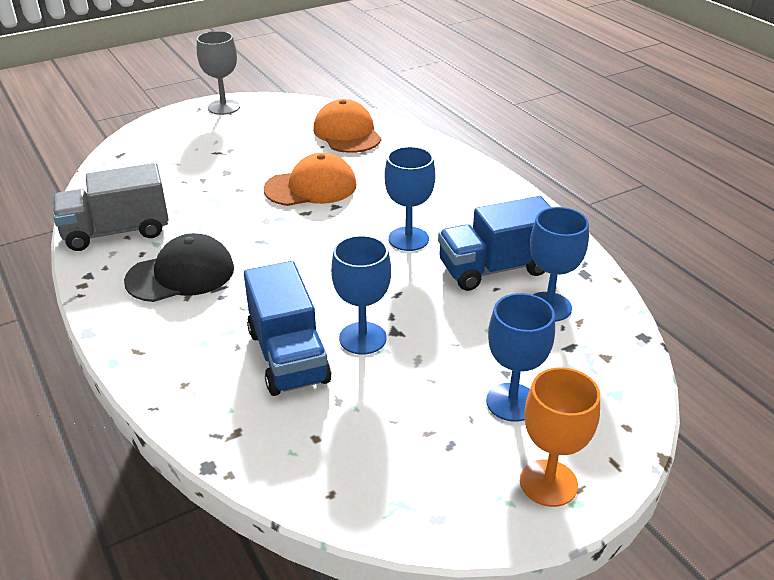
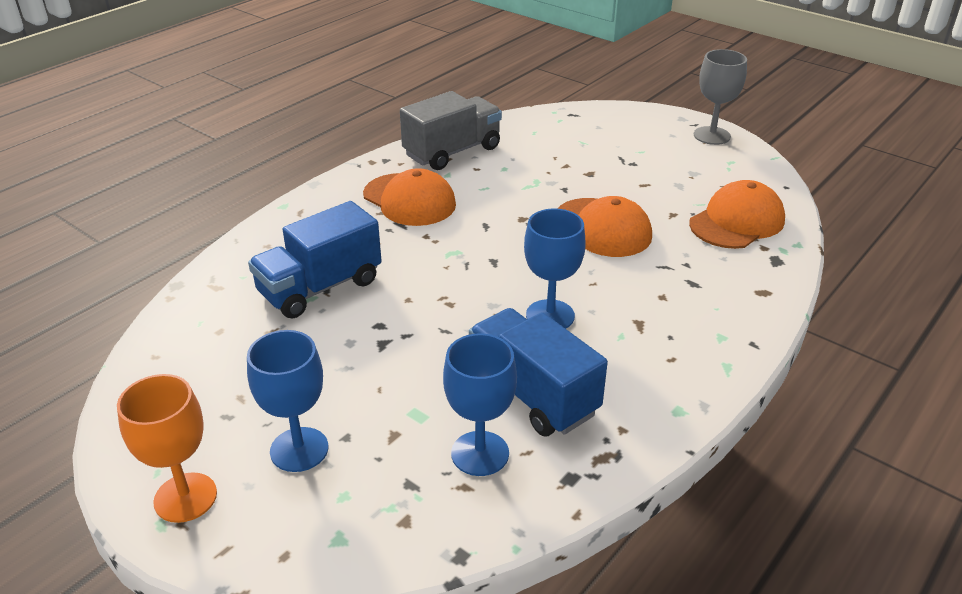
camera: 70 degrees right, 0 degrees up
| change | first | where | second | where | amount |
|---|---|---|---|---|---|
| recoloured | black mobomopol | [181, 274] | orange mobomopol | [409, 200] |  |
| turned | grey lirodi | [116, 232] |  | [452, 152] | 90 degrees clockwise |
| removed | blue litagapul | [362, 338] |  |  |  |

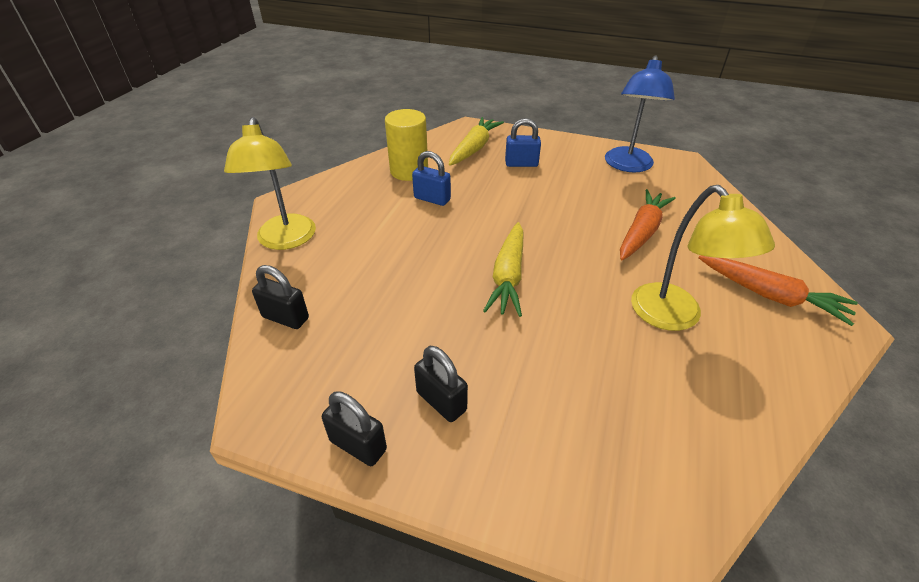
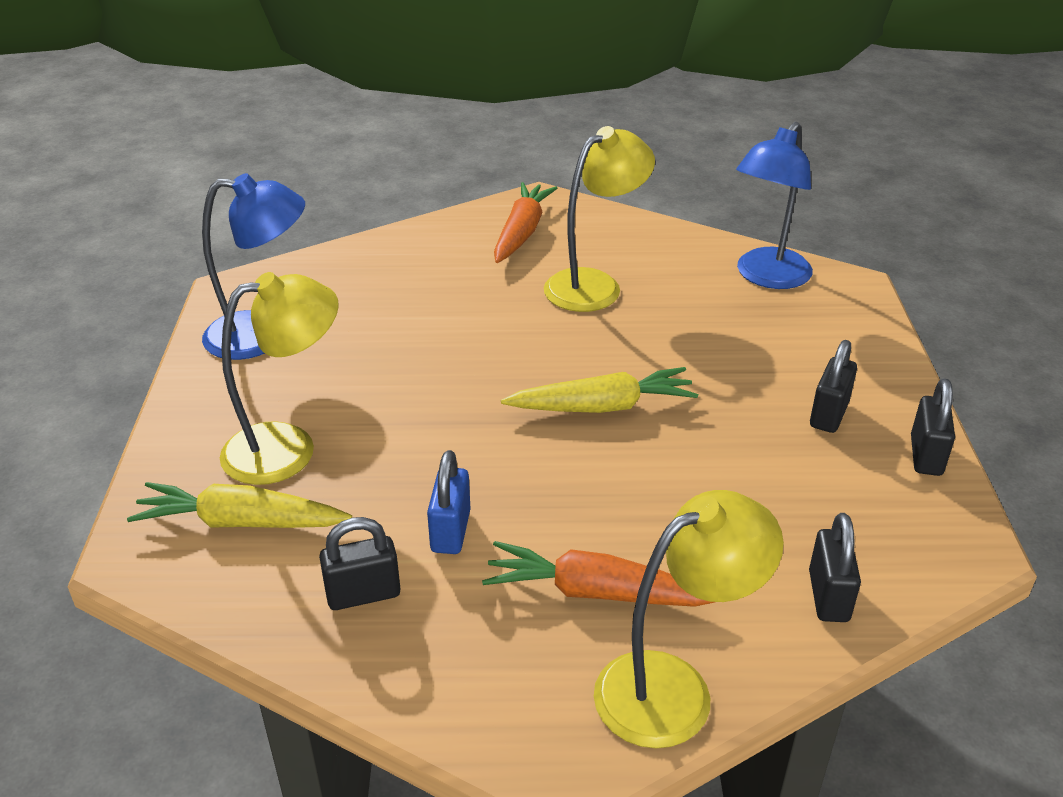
camera: 110 degrees left, 5 degrees down
| change | first | where | second | where | amount |
|---|---|---|---|---|---|
| replaced | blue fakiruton | [521, 164] | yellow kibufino | [288, 448] |  |
| replaced | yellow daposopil | [409, 171] | black fakiruton | [363, 594] |  |
| moved | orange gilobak | [642, 232] |  | [595, 592] |  |
| added |  |  | blue kibufino | [767, 277] |  |

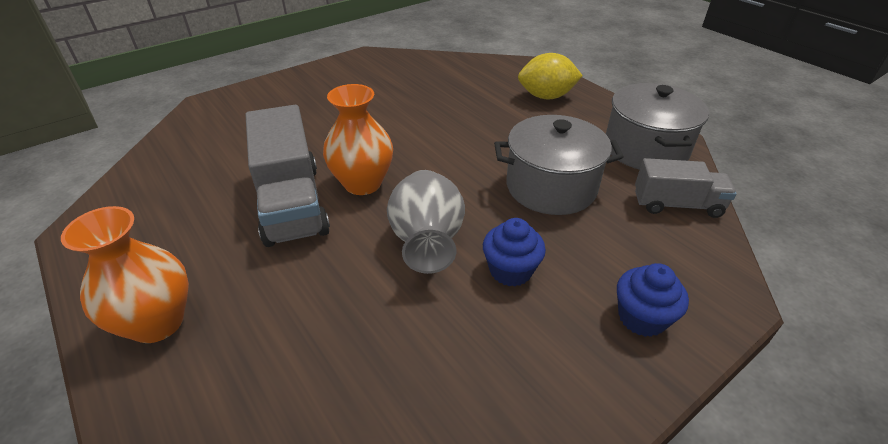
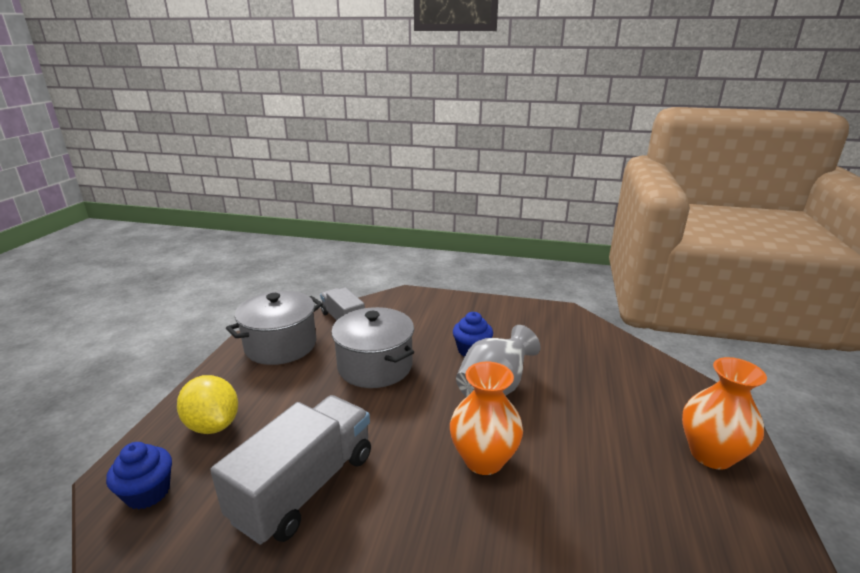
camera: 130 degrees left, 15 degrees down
| change | first | where | second | where | amount |
|---|---|---|---|---|---|
| moved | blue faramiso | [642, 317] |  | [148, 492] |  |
| moved | grey lirodi | [292, 203] |  | [305, 486] |  |

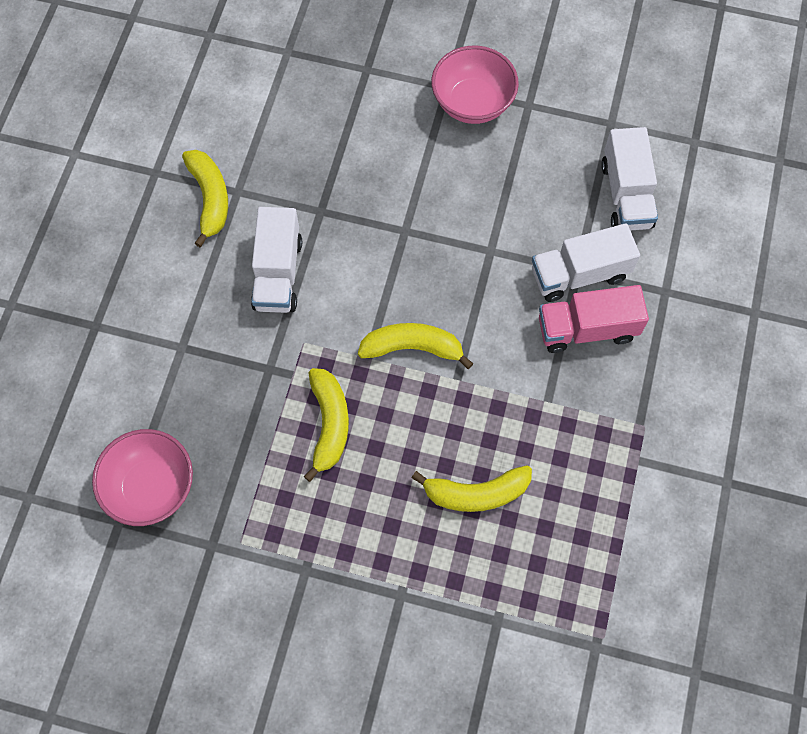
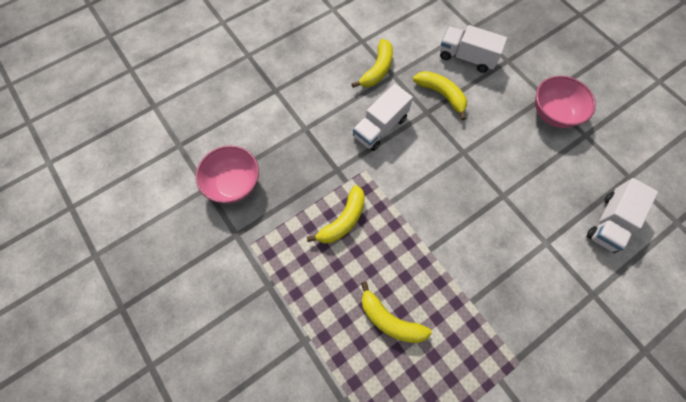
camera: 40 degrees right, 0 degrees up
| change | first | where | second | where | amount |
|---|---|---|---|---|---|
| moved | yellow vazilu | [412, 348] |  | [441, 95] |  |
| moved | white lirodi | [579, 274] |  | [466, 57] |  |
| removed | pink lirodi | [587, 329] |  |  |  |

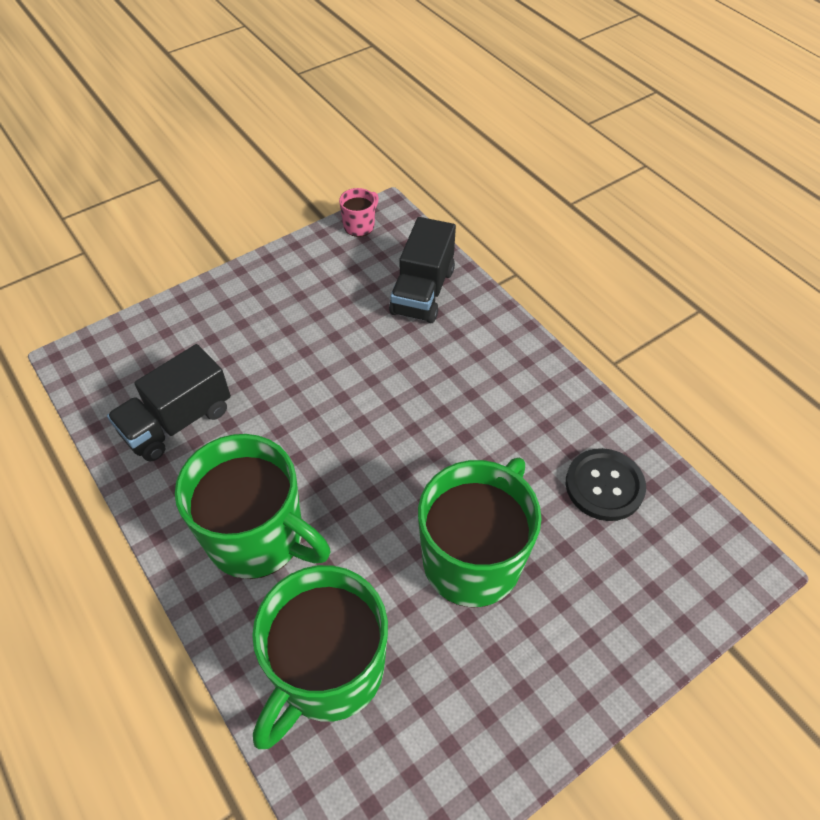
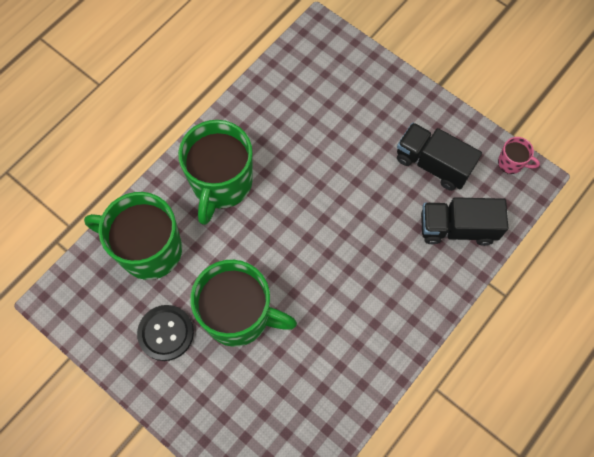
camera: 75 degrees right, 15 degrees up
| change | first | where | second | where | amount |
|---|---|---|---|---|---|
| moved | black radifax | [604, 486] |  | [166, 333] |  |
| moved | black lirodi | [178, 422] |  | [432, 164] |  |

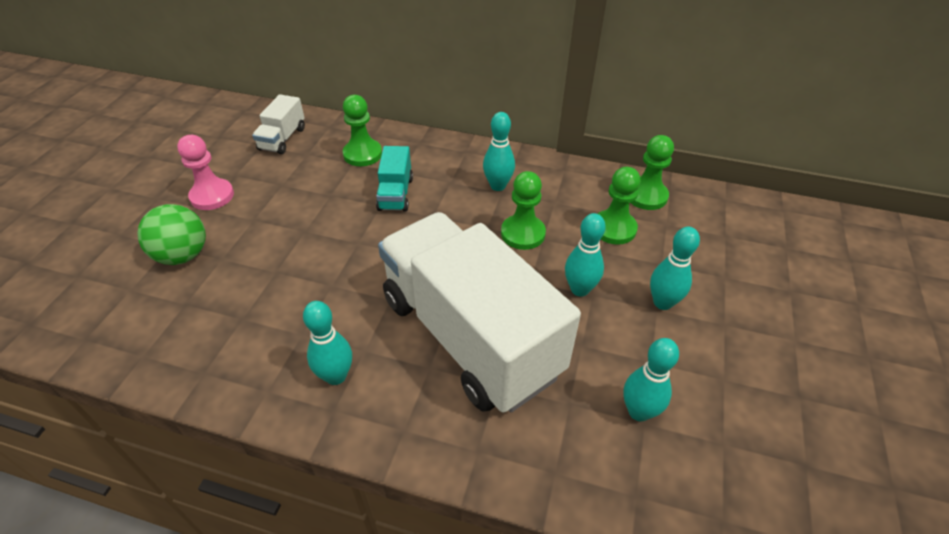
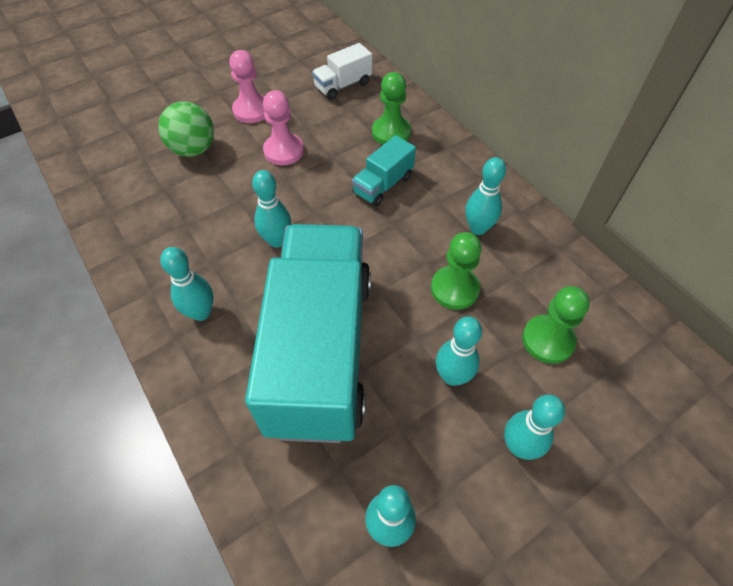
camera: 40 degrees right, 10 degrees up
| change | first | where | second | where | amount |
|---|---|---|---|---|---|
| recoloured | white lirodi | [470, 336] | turquoise lirodi | [320, 350] |  |
| added |  |  | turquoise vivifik | [277, 241] |  |
| added |  |  | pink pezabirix | [284, 151] |  |
| removed | green pezabirix | [646, 196] |  |  |  |

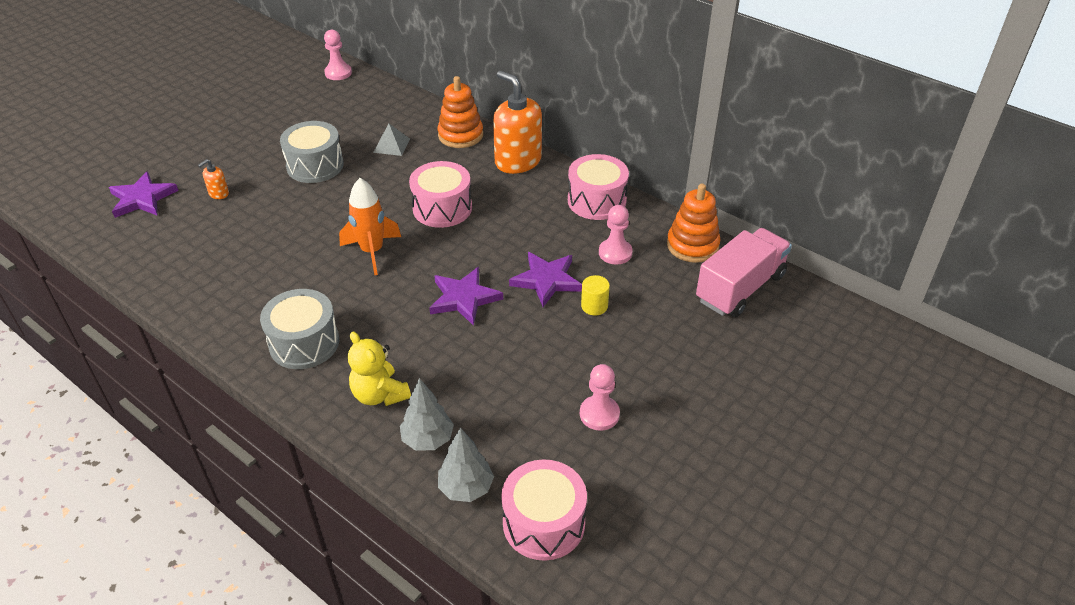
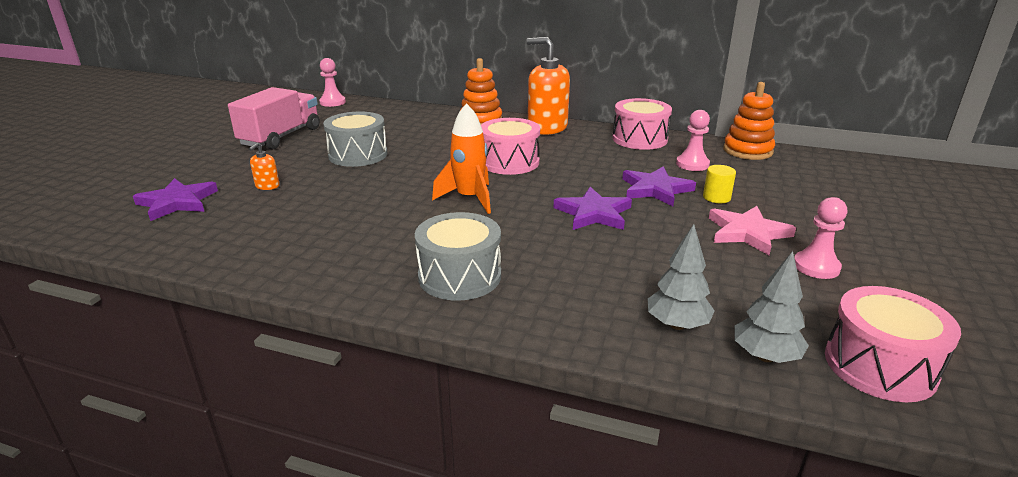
camera: 20 degrees left, 15 degrees down
| change | first | where | second | where | amount |
|---|---|---|---|---|---|
| moved | pink lirodi | [740, 288] |  | [281, 137] |  |
| added |  |  | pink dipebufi | [747, 233] |  |
| removed | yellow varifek | [380, 394] |  |  |  |
| removed | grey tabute | [391, 145] |  |  |  |

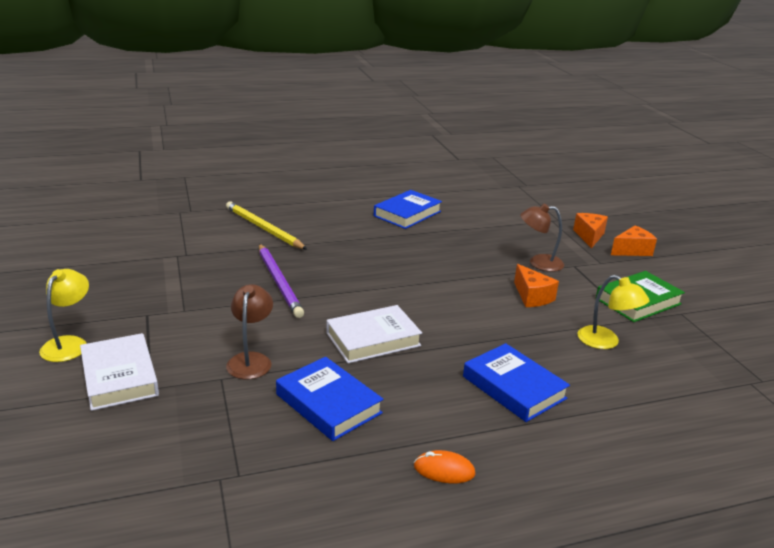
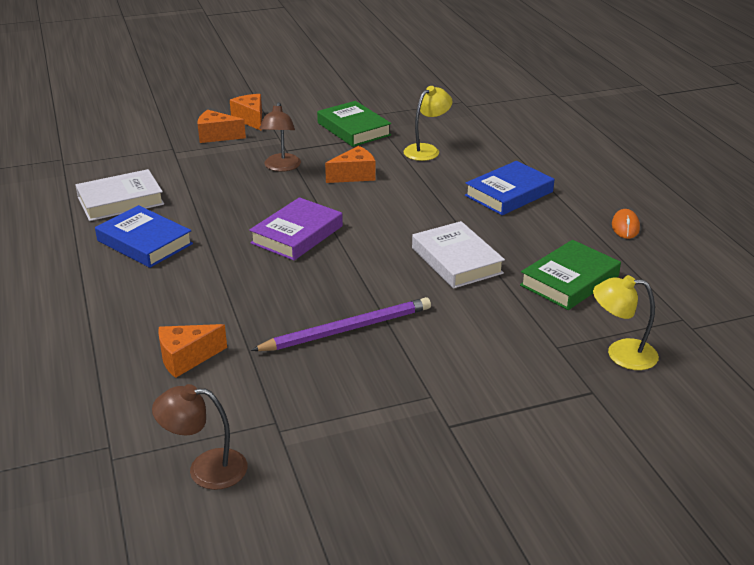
camera: 90 degrees left, 5 degrees up
| change | first | where | second | where | amount |
|---|---|---|---|---|---|
| moved | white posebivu | [120, 377] |  | [120, 201] |  |
| moved | brown kibufino | [251, 360] |  | [205, 469] |  |
| replaced | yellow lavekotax | [264, 228] | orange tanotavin | [186, 358] |  |
| added |  |  | purple posebivu | [297, 235] |  |
| recoloured | blue posebivu | [328, 404] | green posebivu | [569, 281] |  |
| moved | yellow kibufino | [69, 343] |  | [621, 354] |  |

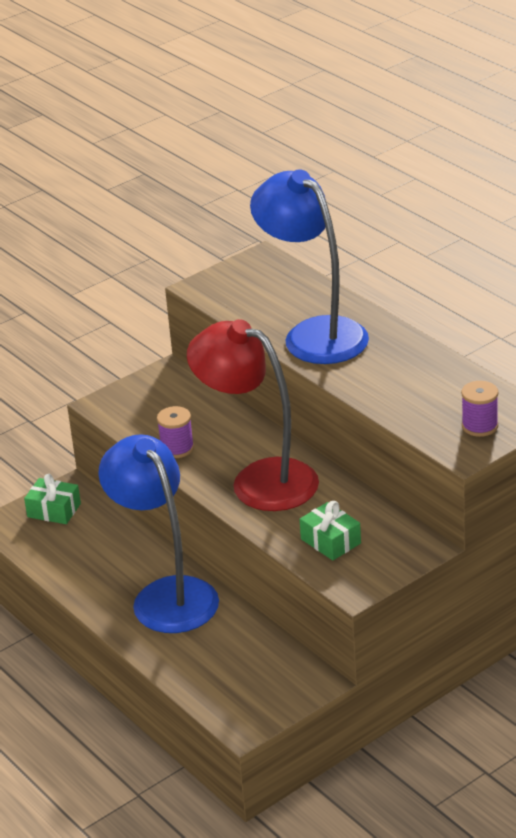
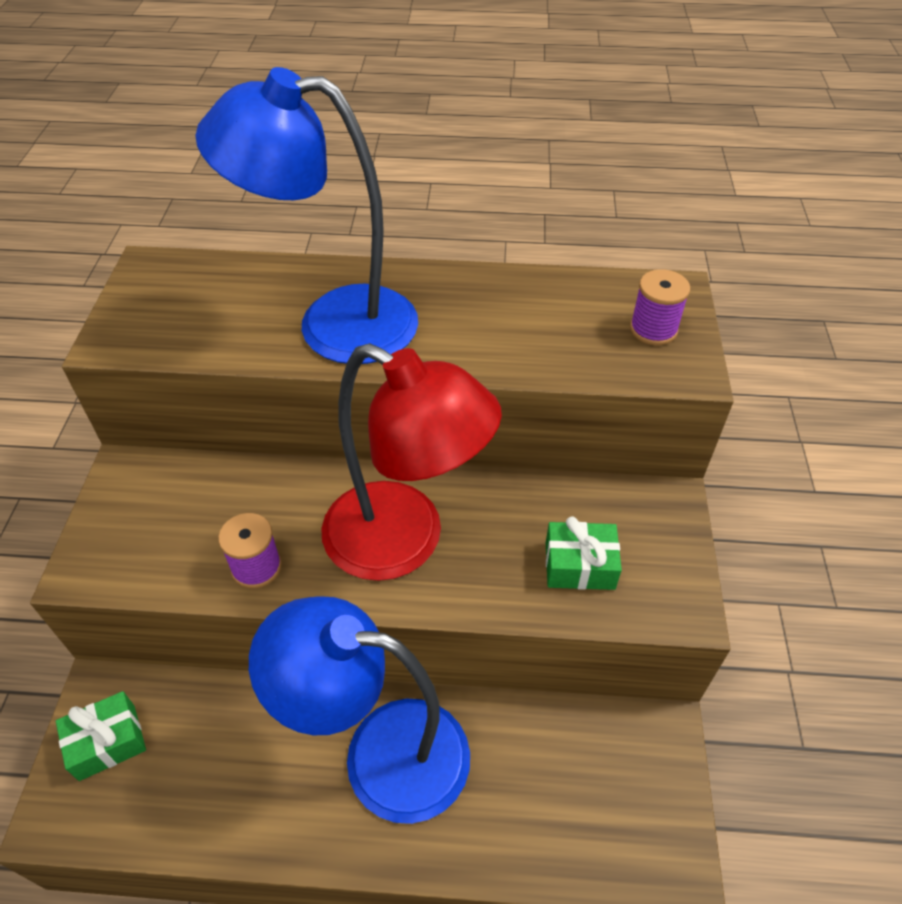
camera: 50 degrees left, 15 degrees up
| change | first | where | second | where | amount |
|---|---|---|---|---|---|
| turned | red kibufino | [259, 480] |  | [404, 542] | 135 degrees counterclockwise |

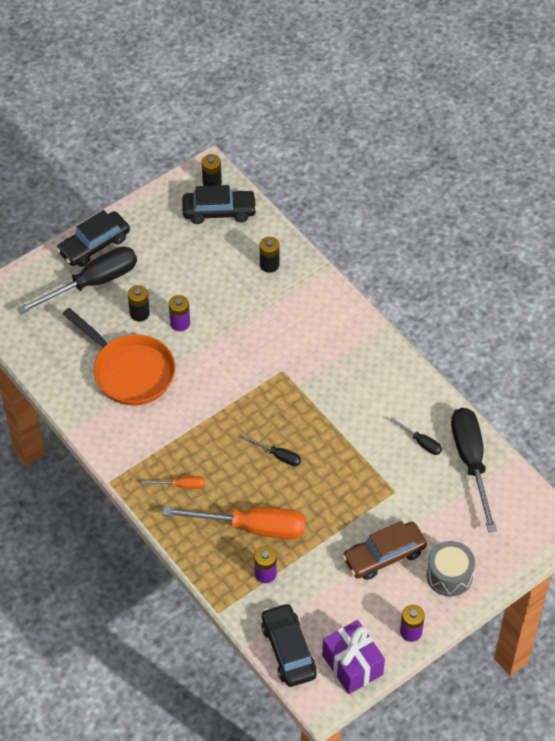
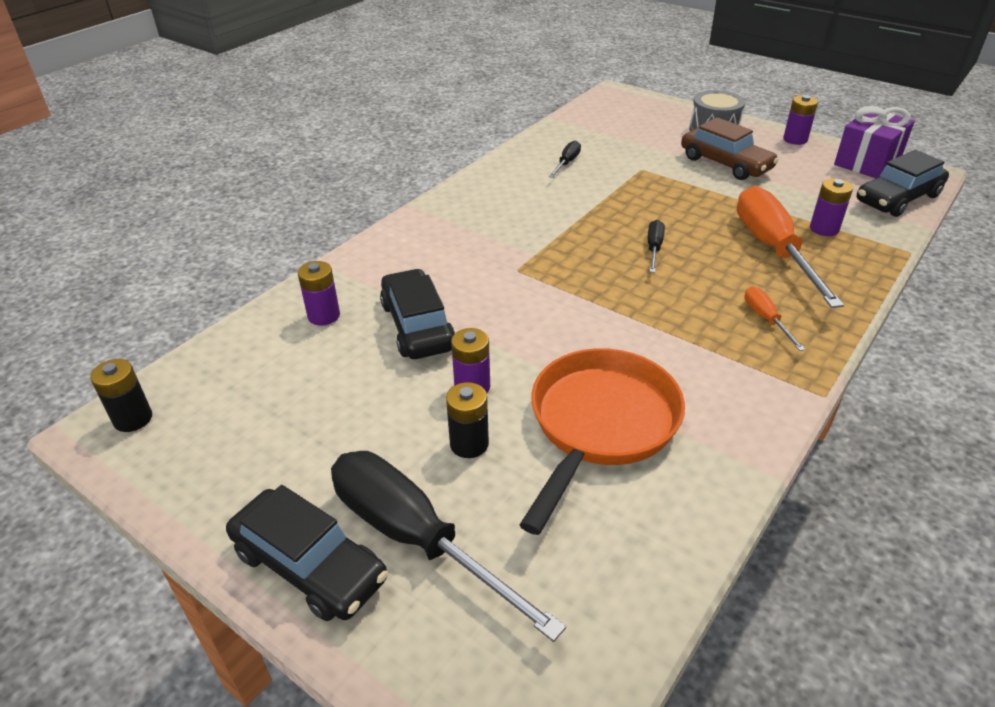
camera: 105 degrees left, 15 degrees down
| change | first | where | second | where | amount |
|---|---|---|---|---|---|
| recoloured | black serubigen | [269, 265] | purple serubigen | [324, 316] |  |
| moved | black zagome | [219, 211] |  | [417, 326] |  |
| removed | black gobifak | [471, 462] |  |  |  |

